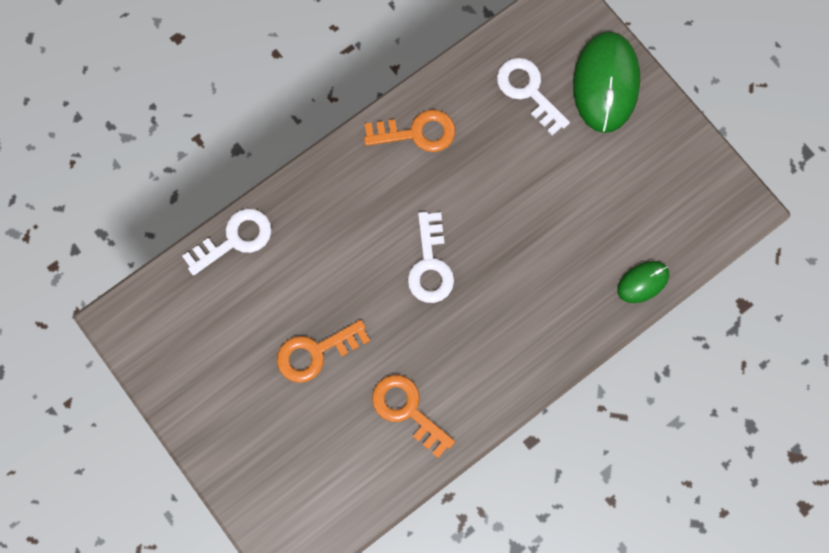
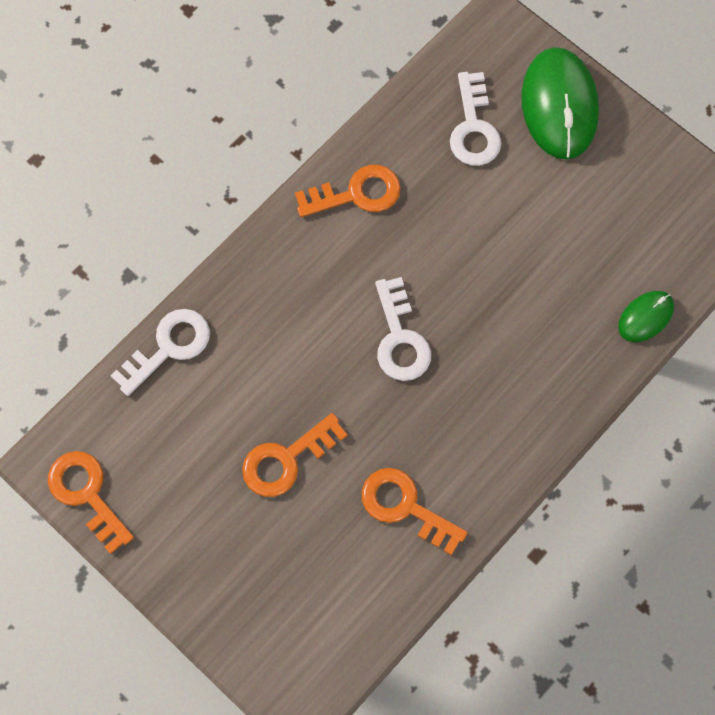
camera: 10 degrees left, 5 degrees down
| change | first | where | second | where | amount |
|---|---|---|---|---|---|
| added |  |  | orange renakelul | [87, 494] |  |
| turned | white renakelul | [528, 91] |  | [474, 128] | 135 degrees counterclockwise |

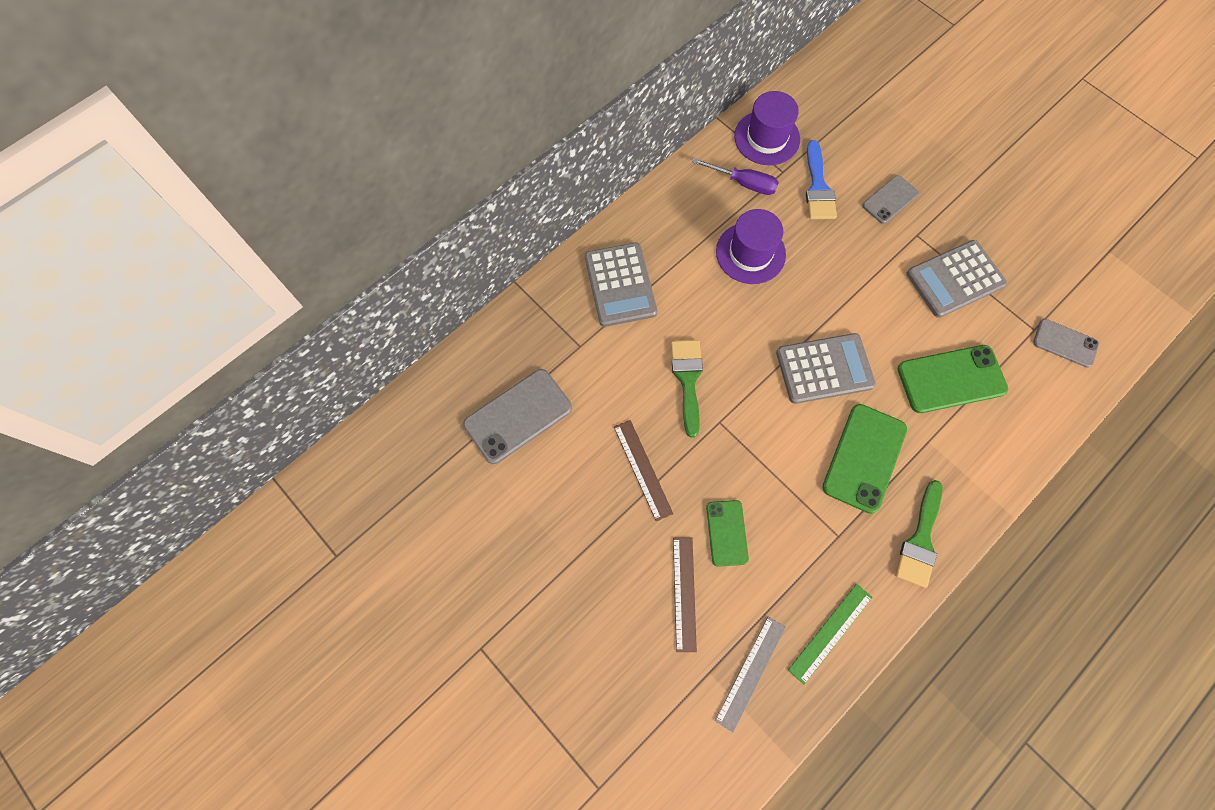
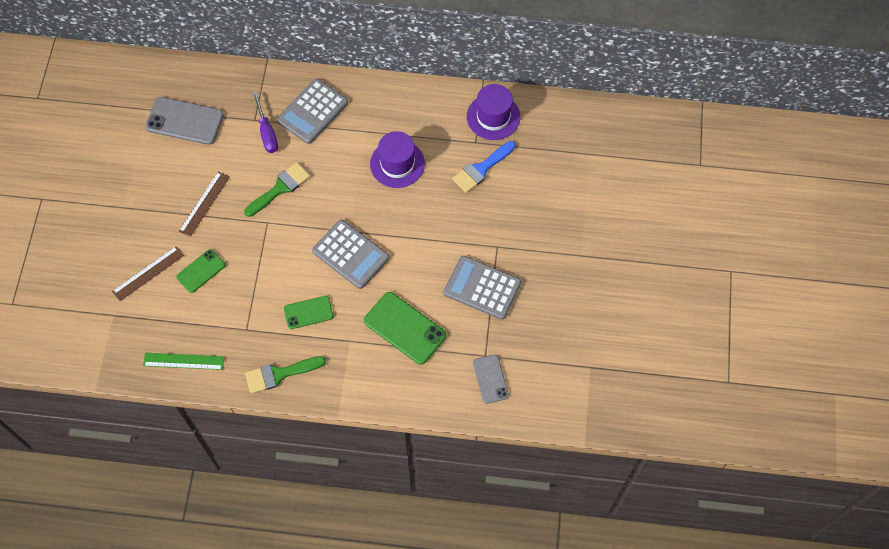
camera: 50 degrees right, 5 degrees down
| change | first | where | second | where | amount |
|---|---|---|---|---|---|
| moved | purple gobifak | [743, 183] |  | [267, 133] |  |
| resized | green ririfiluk | [864, 458] |  | [308, 312] | x0.60 |
| removed | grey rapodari | [750, 673] |  |  |  |
| removed | grey ririfiluk | [890, 200] |  |  |  |

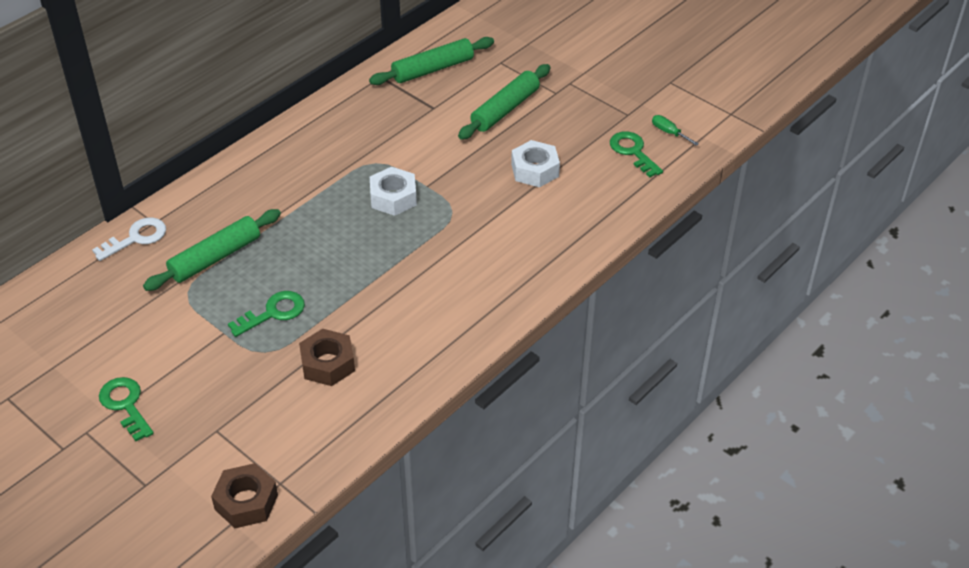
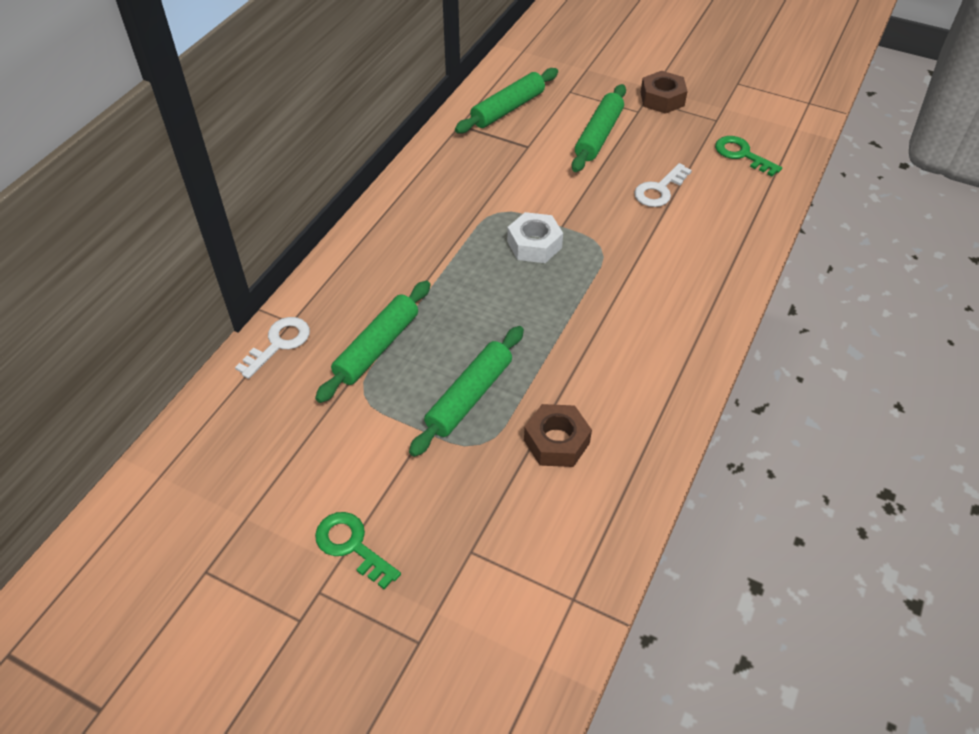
camera: 15 degrees left, 5 degrees up
| change | first | where | second | where | amount |
|---|---|---|---|---|---|
| replaced | green renakelul | [273, 313] | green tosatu | [469, 396] |  |
| replaced | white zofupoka | [535, 170] | white renakelul | [659, 190] |  |
| moved | brown zofupoka | [246, 502] |  | [662, 99] |  |
| removed | green gobifak | [669, 132] |  |  |  |

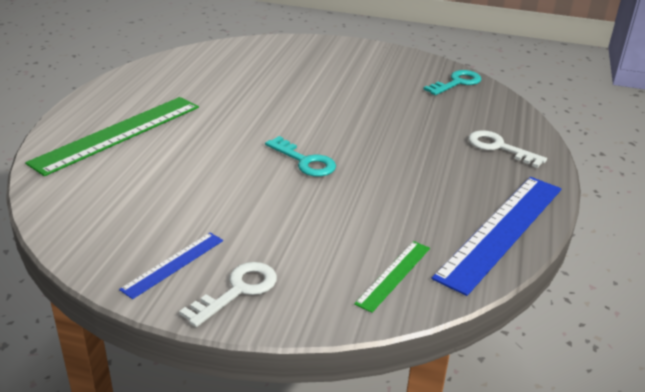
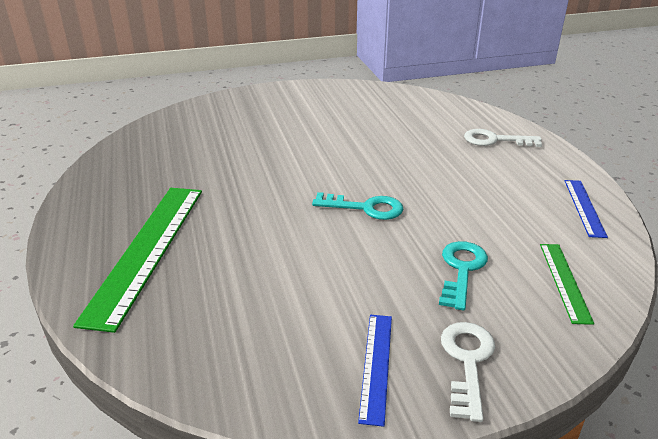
camera: 30 degrees left, 0 degrees up
| change | first | where | second | where | amount |
|---|---|---|---|---|---|
| moved | turquoise renakelul | [457, 83] |  | [461, 270] |  |
| resized | blue rapodari | [501, 230] |  | [584, 207] | x0.50 |

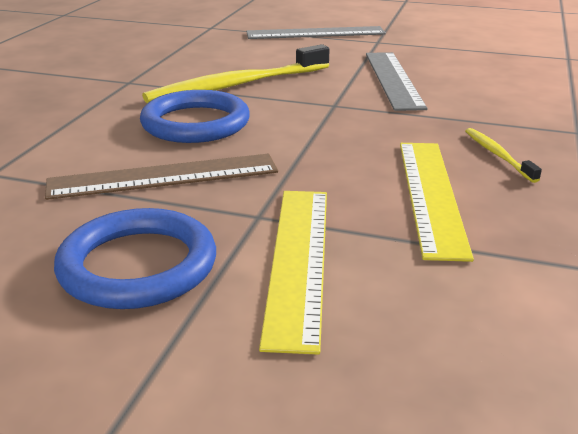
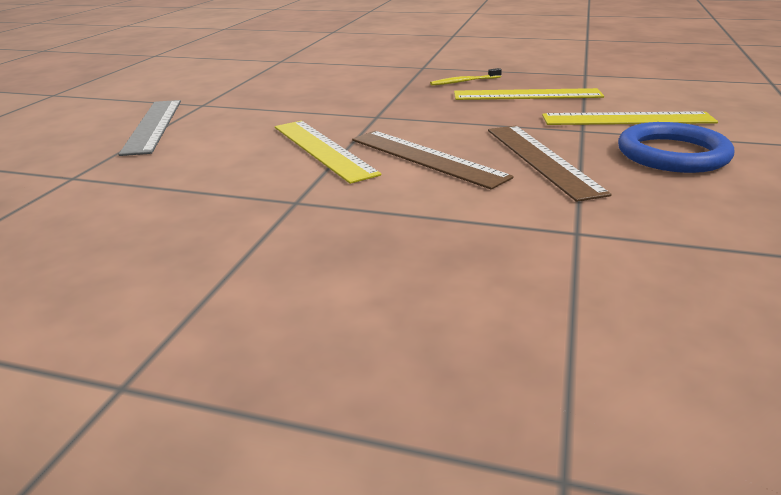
camera: 90 degrees left, 0 degrees up
| change | first | where | second | where | amount |
|---|---|---|---|---|---|
| replaced | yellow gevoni | [236, 85] | yellow rapodari | [322, 149] |  |
| replaced | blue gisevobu | [195, 123] | brown rapodari | [426, 158] |  |
| removed | grey rapodari | [393, 79] |  |  |  |

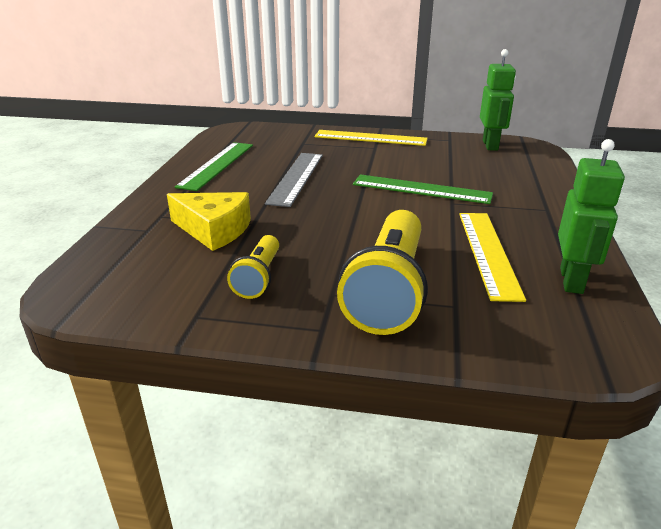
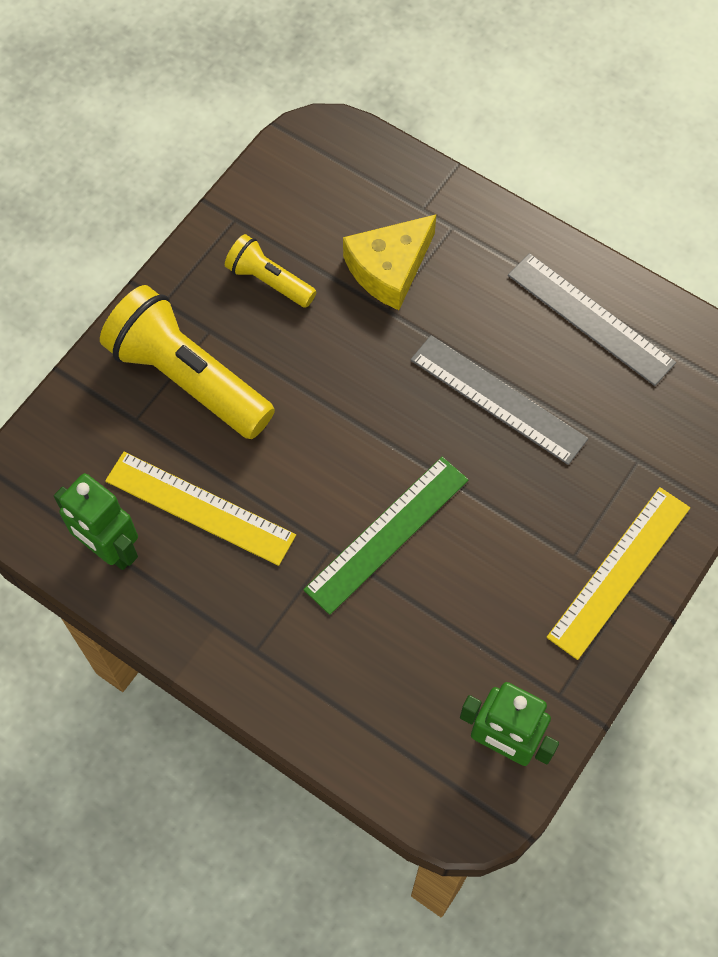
camera: 115 degrees right, 35 degrees up
| change | first | where | second | where | amount |
|---|---|---|---|---|---|
| recoloured | green rapodari | [217, 165] | grey rapodari | [590, 318] |  |

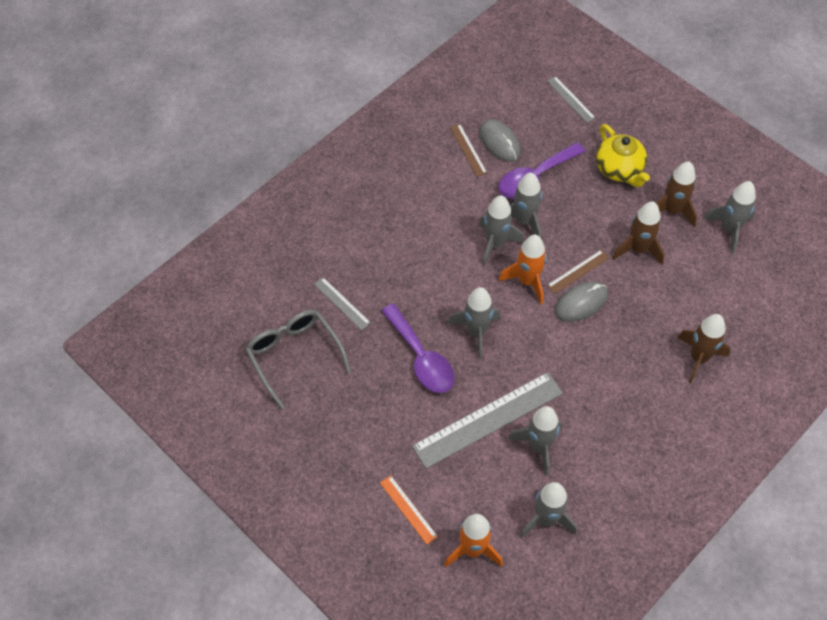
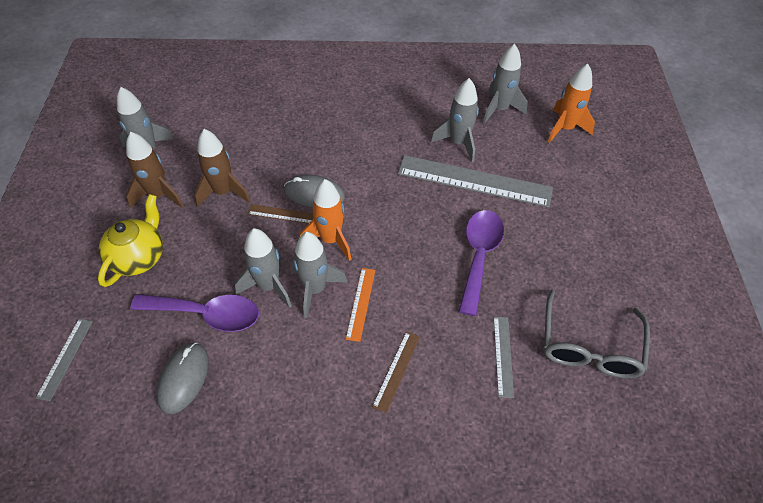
camera: 135 degrees left, 5 degrees down
| change | first | where | second | where | amount |
|---|---|---|---|---|---|
| moved | orange rapodari | [408, 509] |  | [361, 303] |  |
| moved | brown rapodari | [468, 150] |  | [397, 371] |  |
| removed | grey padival | [476, 332] |  |  |  |
| removed | brown padival | [698, 358] |  |  |  |

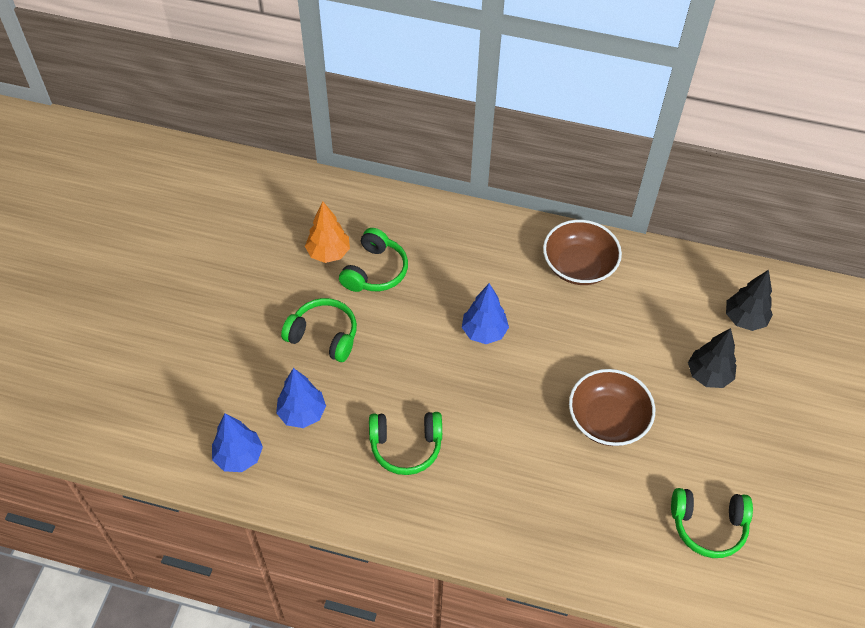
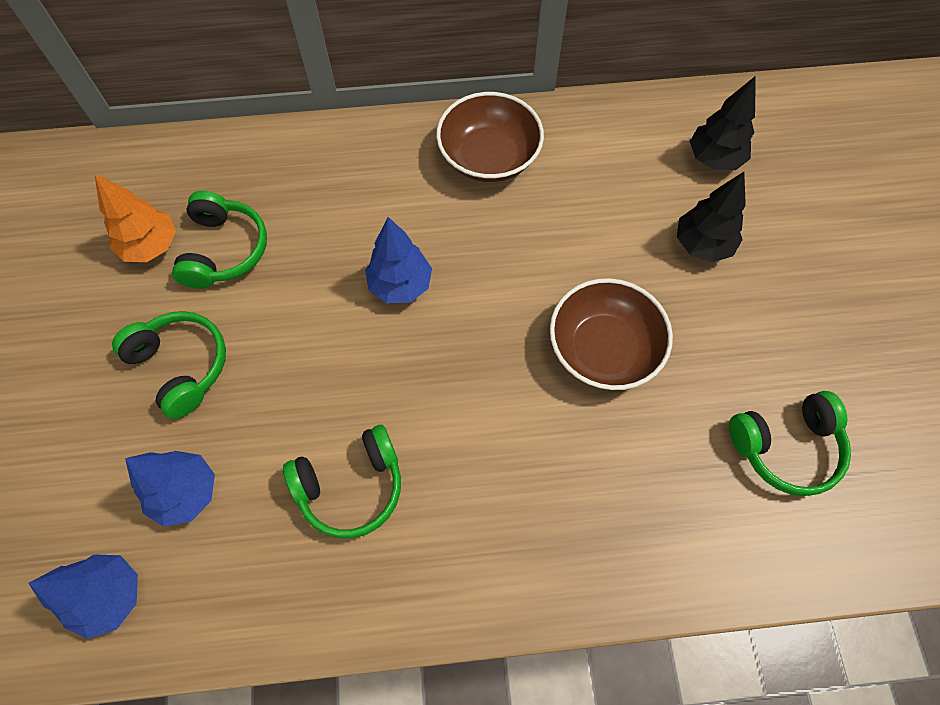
camera: 20 degrees left, 10 degrees up
| change | first | where | second | where | amount |
|---|---|---|---|---|---|
| turned | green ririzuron | [324, 336] |  | [181, 366] | 45 degrees clockwise |

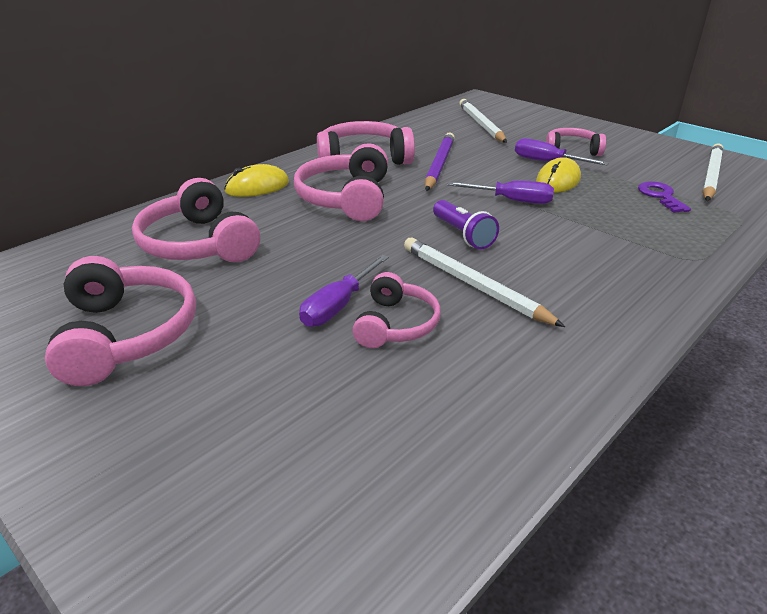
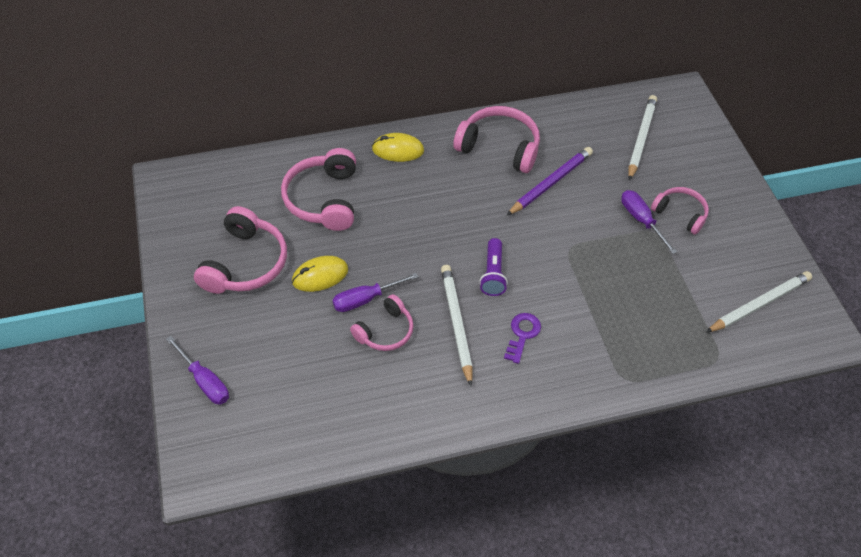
camera: 30 degrees right, 20 degrees up
| change | first | where | second | where | amount |
|---|---|---|---|---|---|
| moved | purple gobifak | [511, 200] |  | [204, 381] |  |
| moved | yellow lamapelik | [558, 181] |  | [320, 275] |  |
| moved | purple renakelul | [660, 196] |  | [522, 334] |  |
| removed | pink ririzuron | [346, 198] |  |  |  |

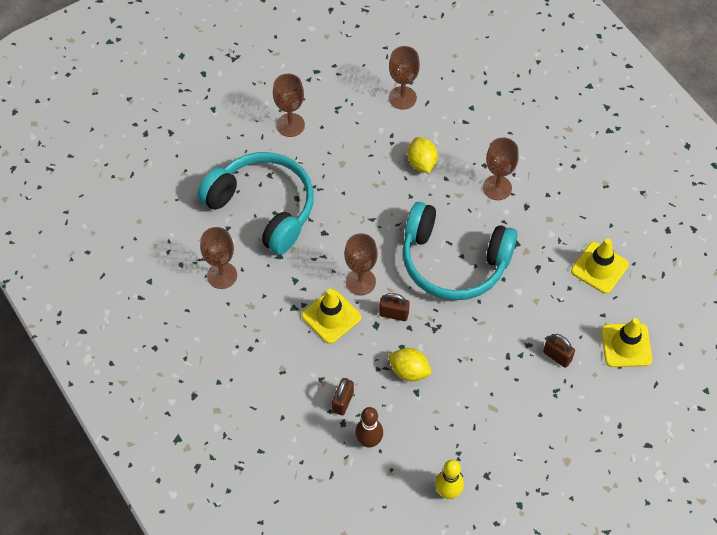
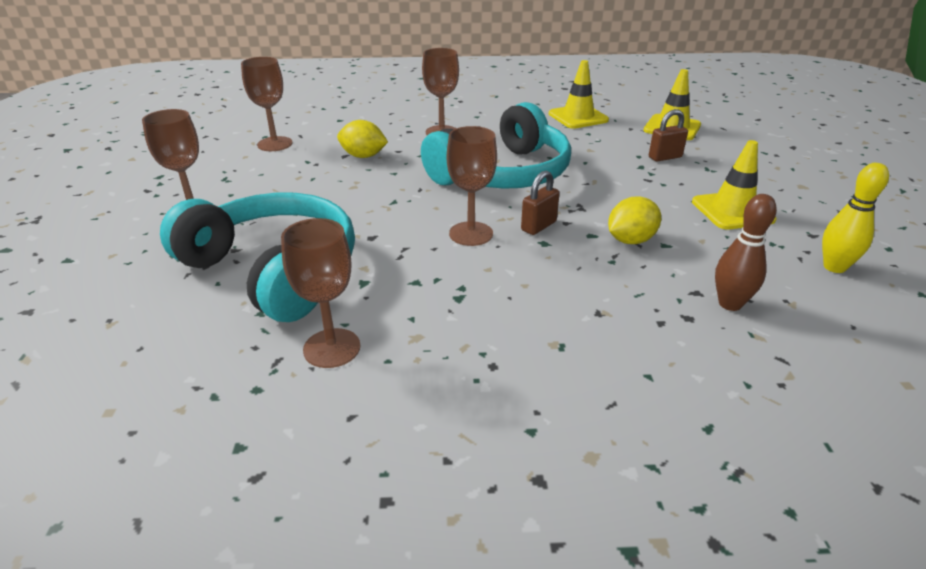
camera: 60 degrees left, 25 degrees down
| change | first | where | second | where | amount |
|---|---|---|---|---|---|
| turned | turquoise ririzuron | [263, 208] |  | [273, 270] | 60 degrees clockwise |
| moved | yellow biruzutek | [331, 316] |  | [732, 211] |  |
| removed | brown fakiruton | [343, 402] |  |  |  |

